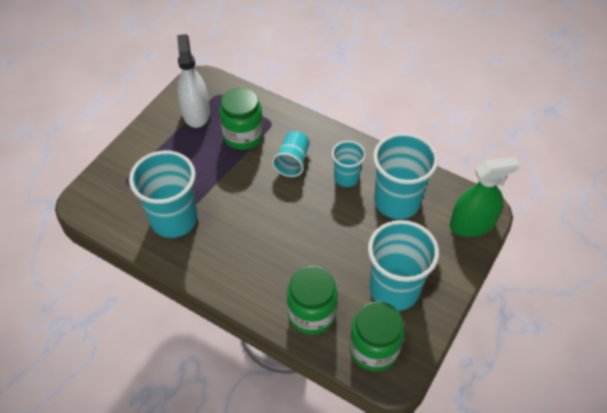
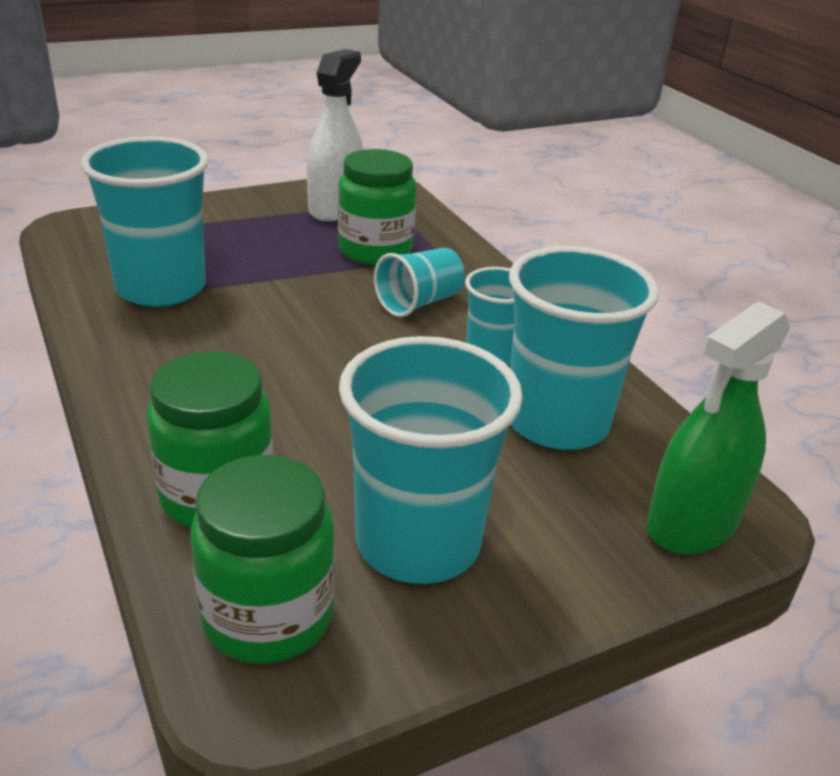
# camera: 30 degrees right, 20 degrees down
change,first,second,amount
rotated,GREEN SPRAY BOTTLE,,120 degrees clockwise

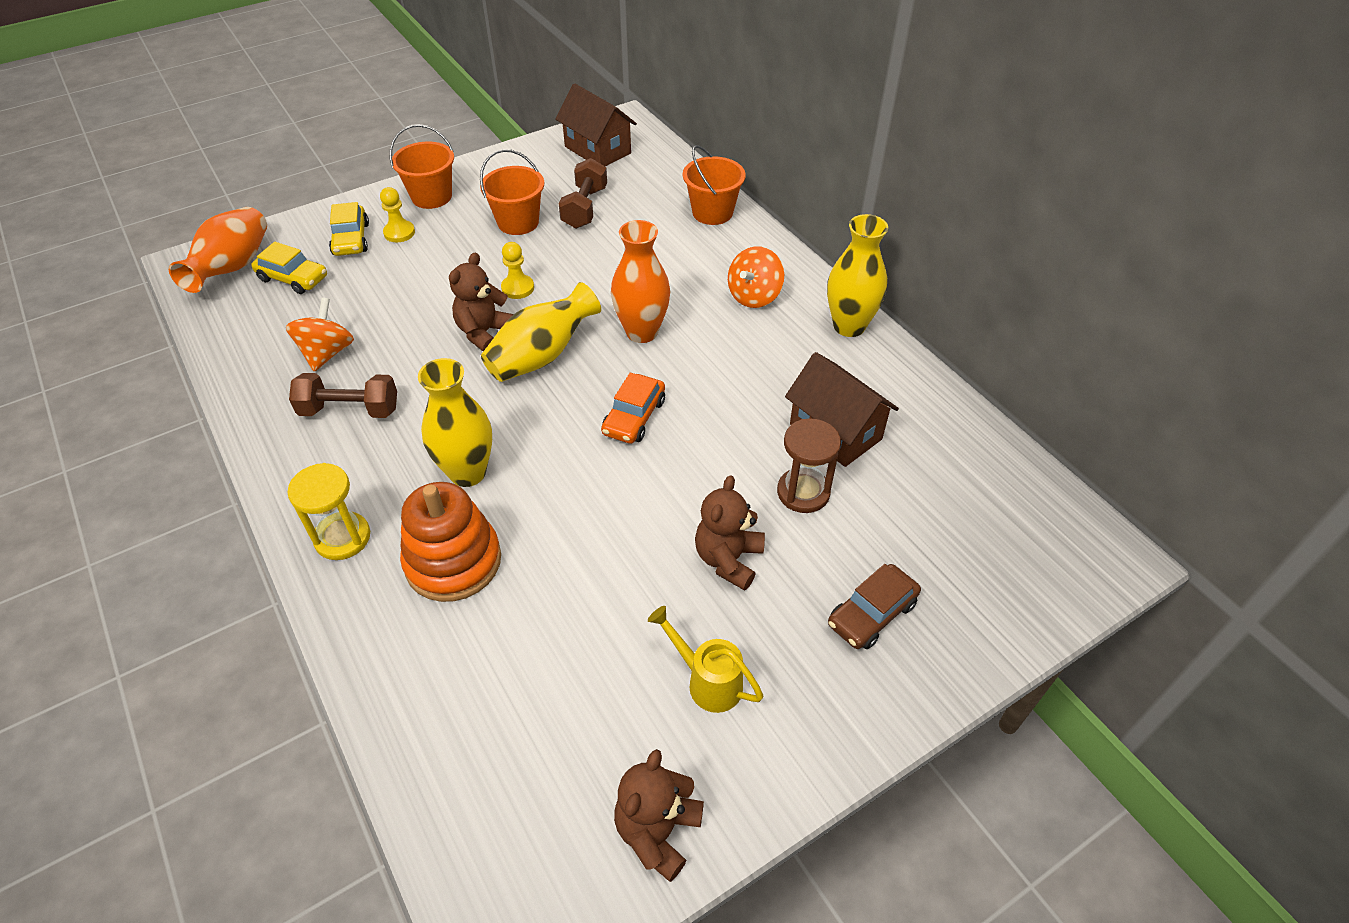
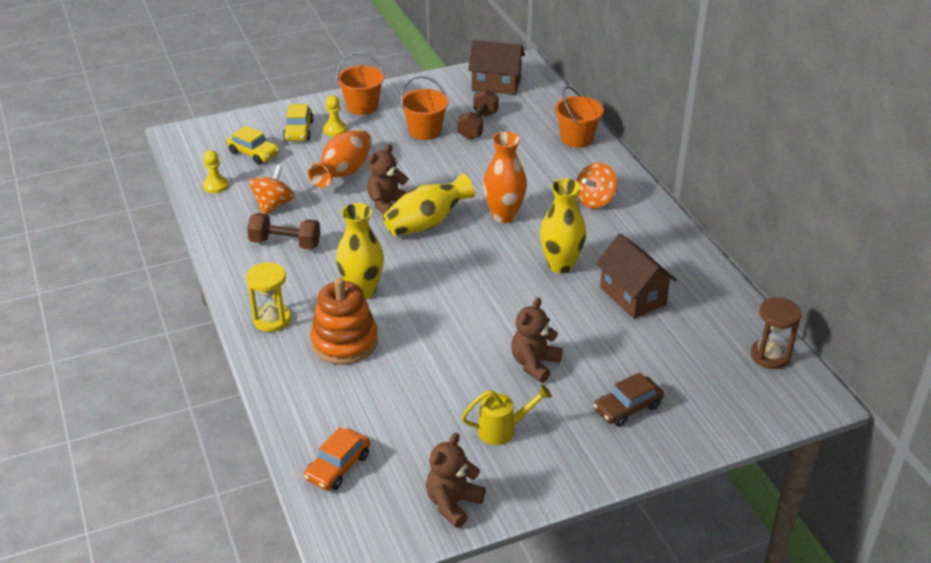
# camera: 10 degrees right, 10 degrees down
change,first,second,amount
rotated,BROWN HOUSE (no. 1 from left),,45 degrees counterclockwise
shifted,ORANGE VASE (no. 1 from left),,
shifted,YELLOW VASE (no. 3 from left),,
shifted,YELLOW PAWN (no. 2 from left in the first image),YELLOW PAWN (no. 1 from left),
shifted,ORANGE CAR,,
shifted,BROWN HOURGLASS,,
rotated,YELLOW WATERING CAN,,120 degrees clockwise

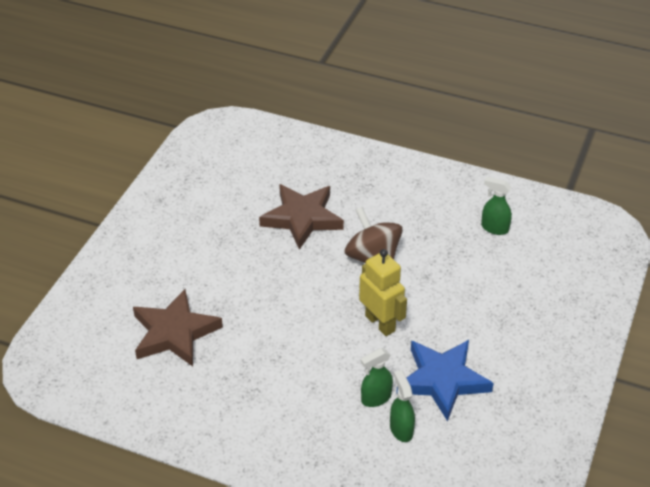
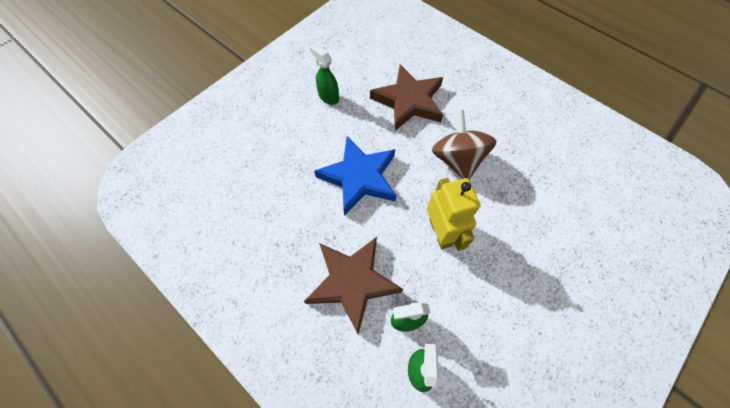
# camera: 20 degrees right, 20 degrees up
change,first,second,amount
shifted,GREEN SPRAY BOTTLE (no. 3 from left in the first image),GREEN SPRAY BOTTLE (no. 1 from left),
shifted,BROWN STAR (no. 1 from left),,
shifted,BLUE STAR,,

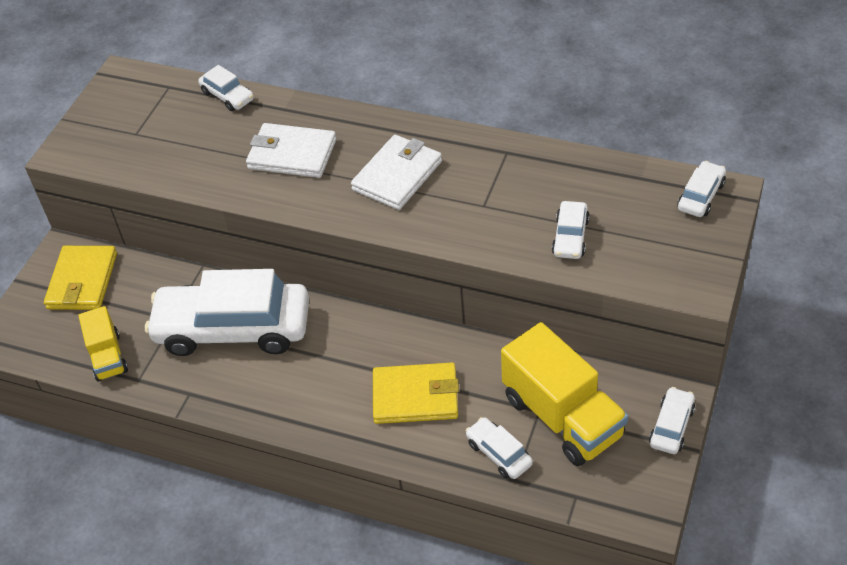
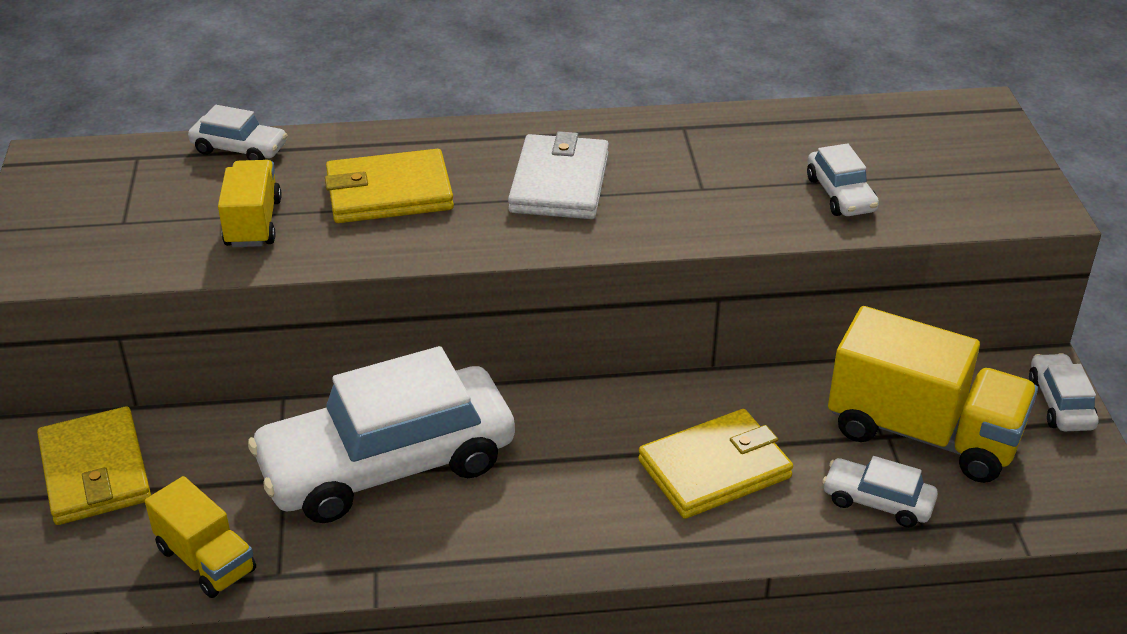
# camera: 30 degrees left, 10 degrees down
change,first,second,amount
repainted,WHITE WALLET (no. 1 from left),YELLOW WALLET (no. 2 from left),
gone,WHITE CAR (no. 6 from left),,
new,,YELLOW TRUCK (no. 2 from left),

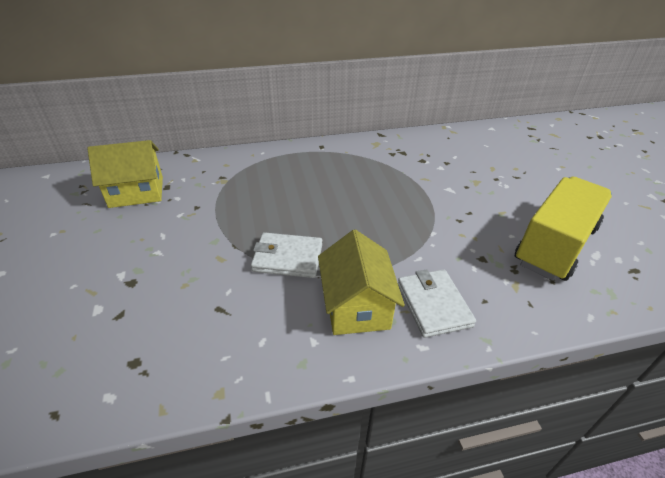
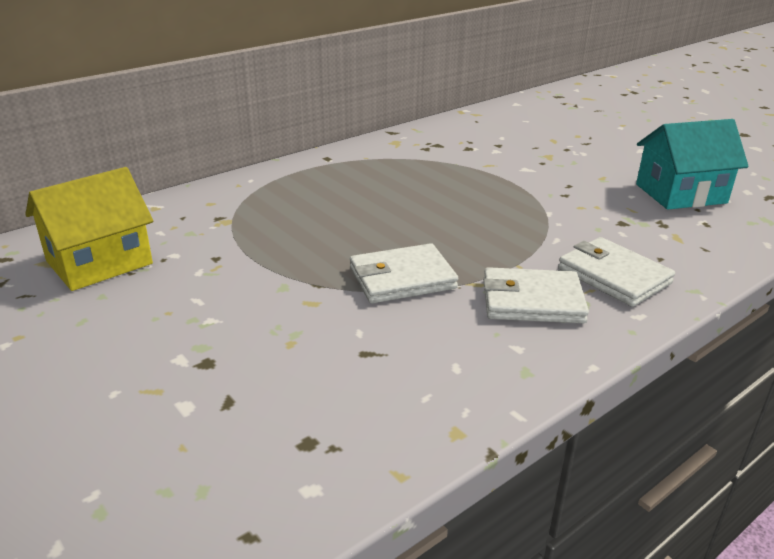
# camera: 25 degrees left, 10 degrees down
change,first,second,amount
swapped,YELLOW TRUCK,TURQUOISE HOUSE,
swapped,YELLOW HOUSE (no. 2 from left),WHITE WALLET (no. 2 from left),

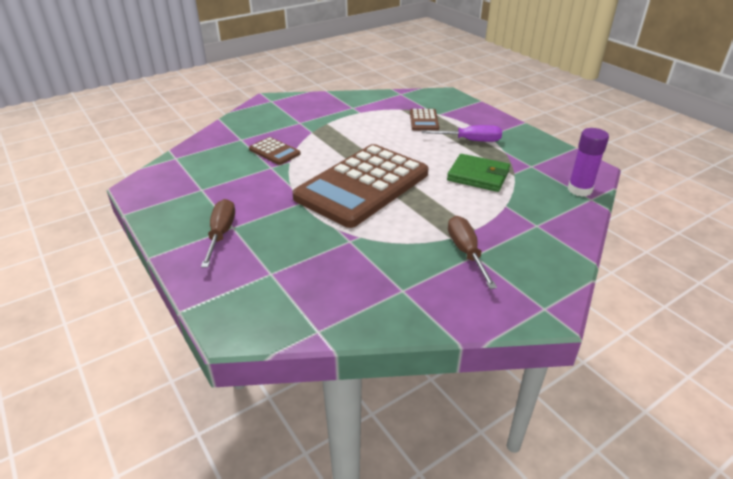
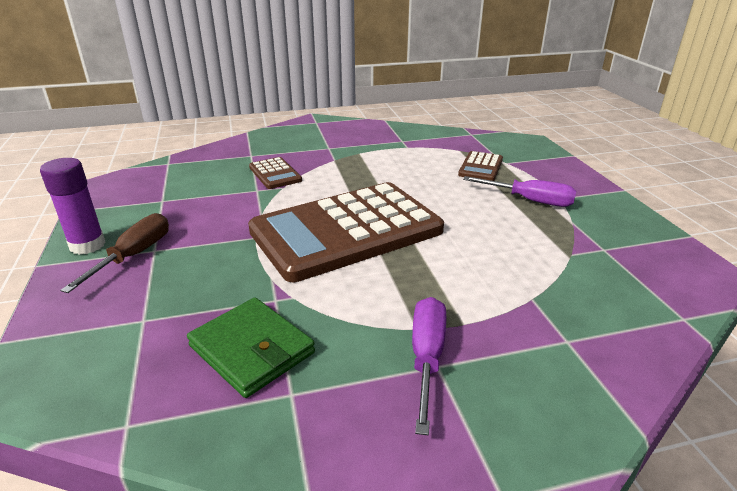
# camera: 20 degrees right, 5 degrees down
change,first,second,amount
shifted,PURPLE GLUE STICK,,
shifted,GREEN WALLET,,
repainted,BROWN SCREWDRIVER (no. 2 from left),PURPLE SCREWDRIVER (no. 1 from left),

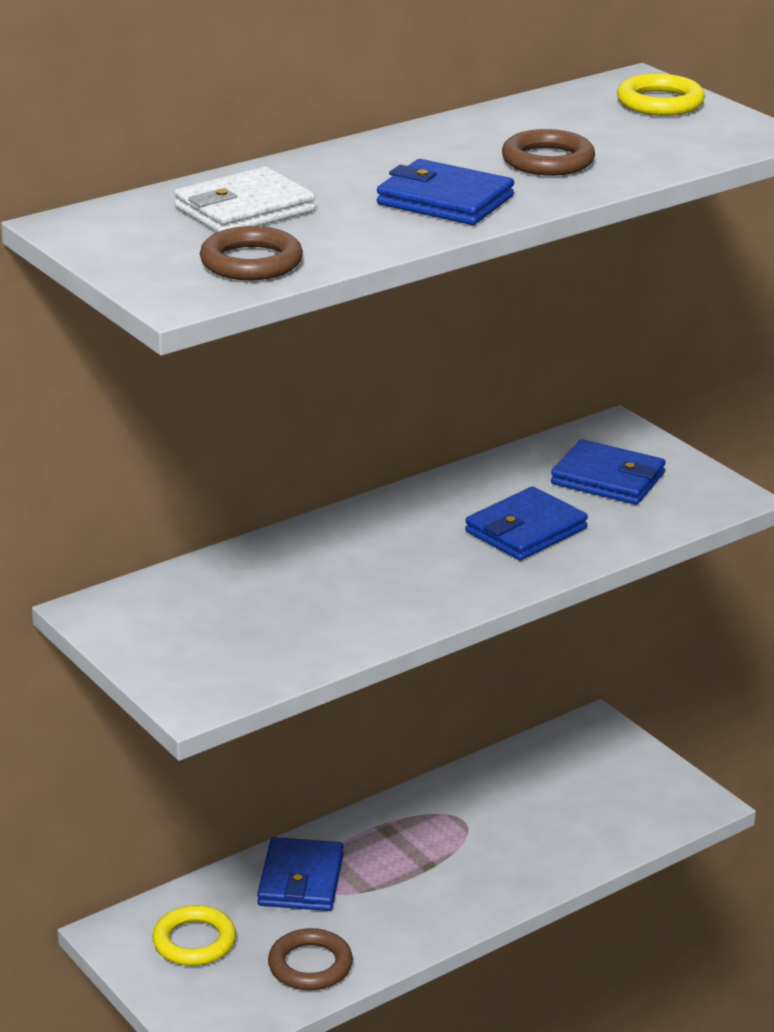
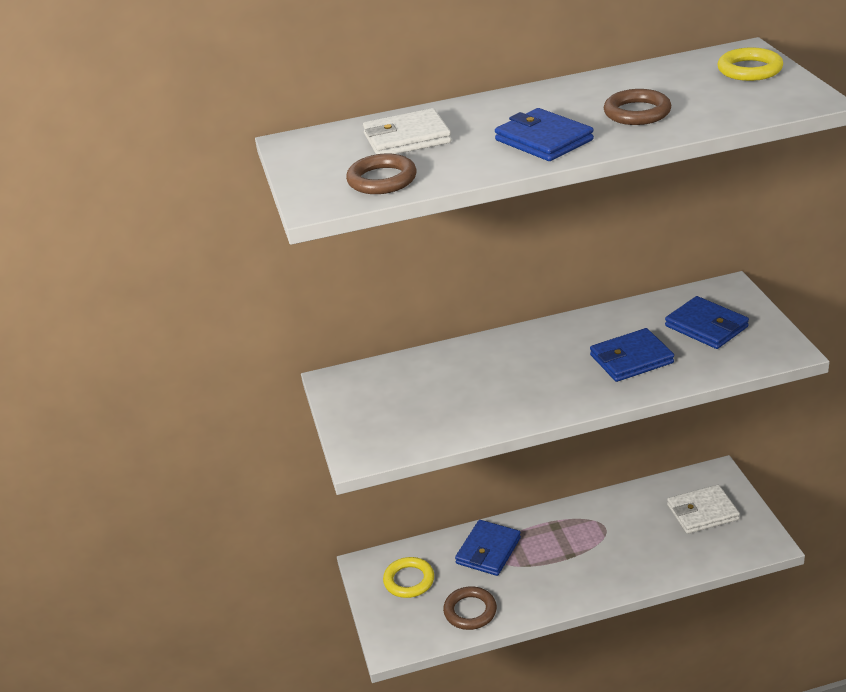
# camera: 25 degrees right, 5 degrees up
change,first,second,amount
new,,WHITE WALLET (no. 2 from left),

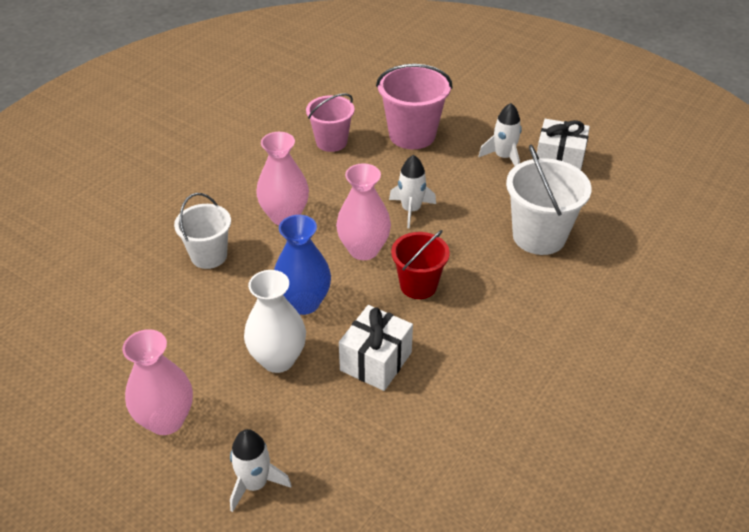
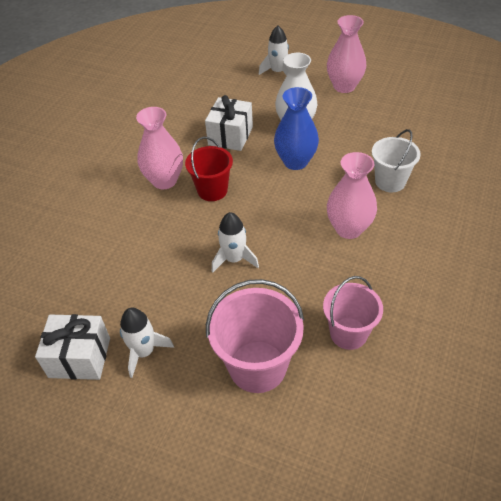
# camera: 170 degrees right, 5 degrees up
change,first,second,amount
gone,WHITE BUCKET (no. 2 from left),,
shifted,PINK VASE (no. 3 from left in the first image),PINK VASE (no. 1 from left),

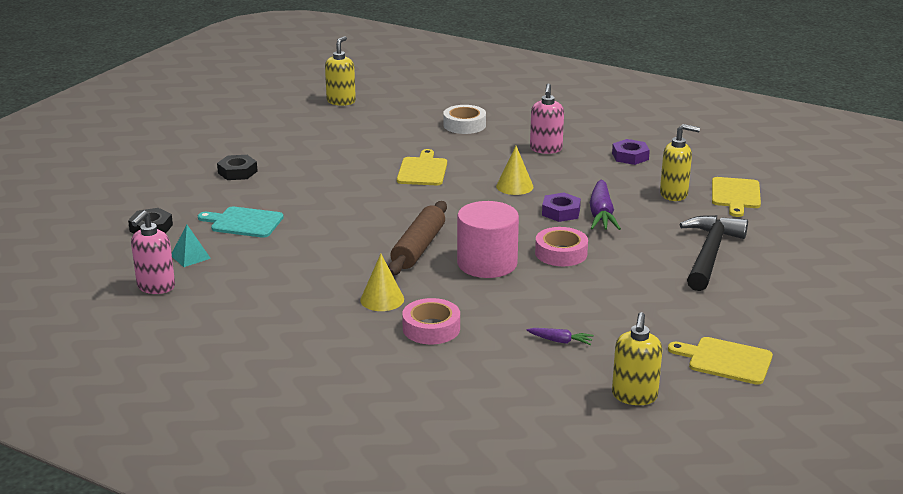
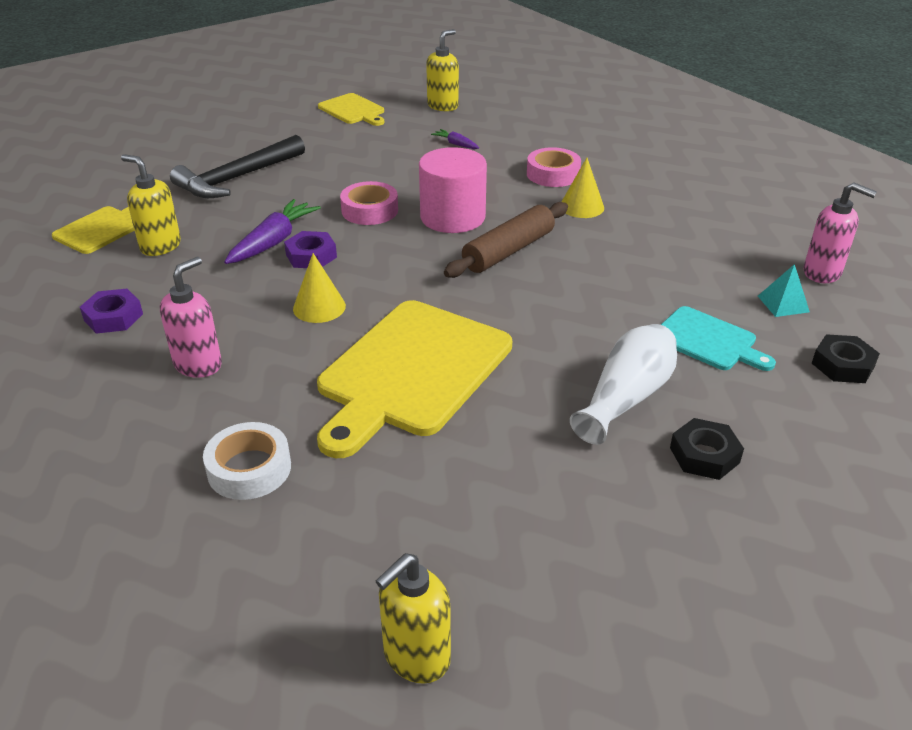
# camera: 155 degrees left, 10 degrees up
change,first,second,amount
scaled,YELLOW CUTTING BOARD (no. 1 from left in the first image),YELLOW CUTTING BOARD (no. 3 from left),x1.92
rotated,PINK SOAP DISPENSER (no. 1 from left in the first image),PINK SOAP DISPENSER (no. 2 from left),75 degrees clockwise
new,,WHITE VASE,

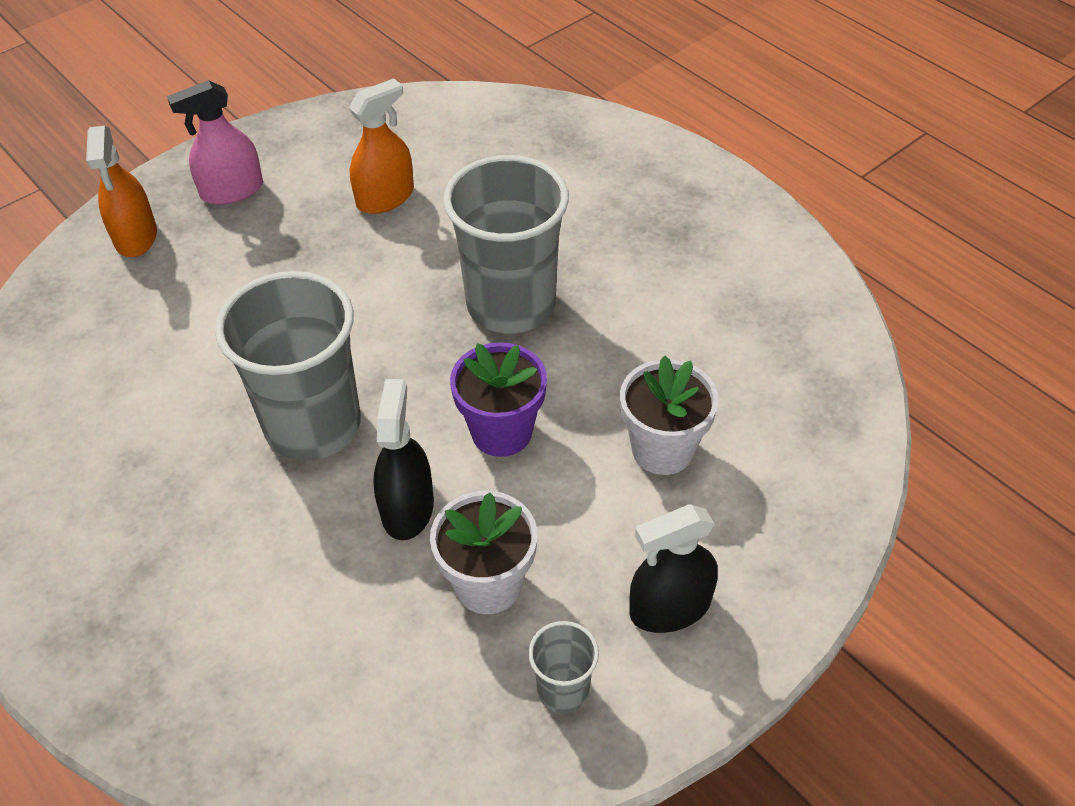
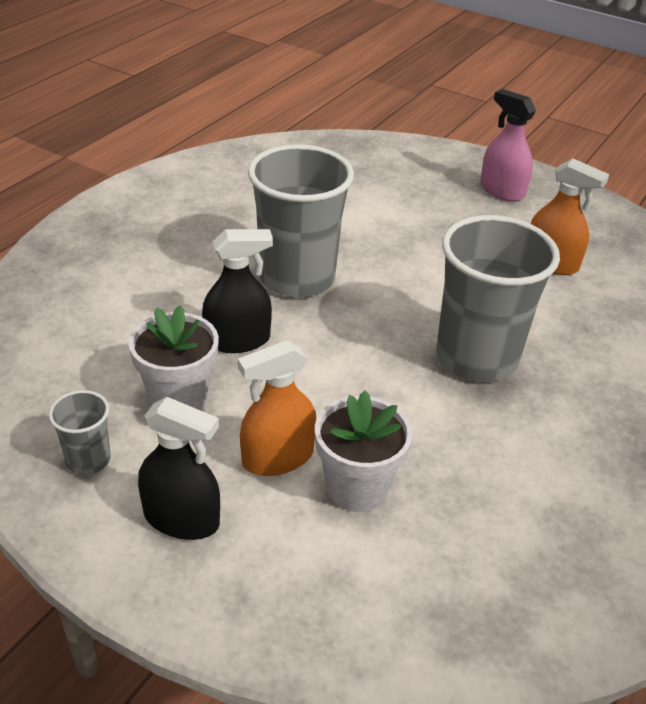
# camera: 70 degrees right, 10 degrees down
change,first,second,amount
shifted,ORANGE SPRAY BOTTLE (no. 1 from left),,
gone,PURPLE FLOWER POT,,
rotated,BLACK SPRAY BOTTLE (no. 2 from left in the first image),BLACK SPRAY BOTTLE (no. 1 from left),150 degrees clockwise

